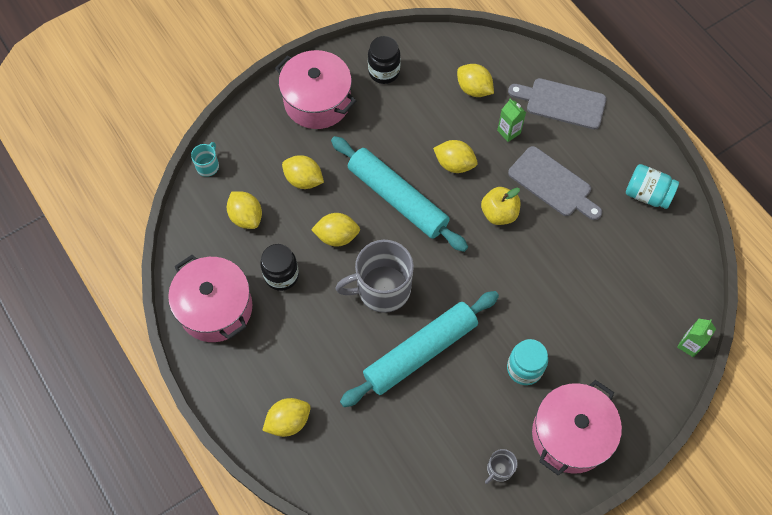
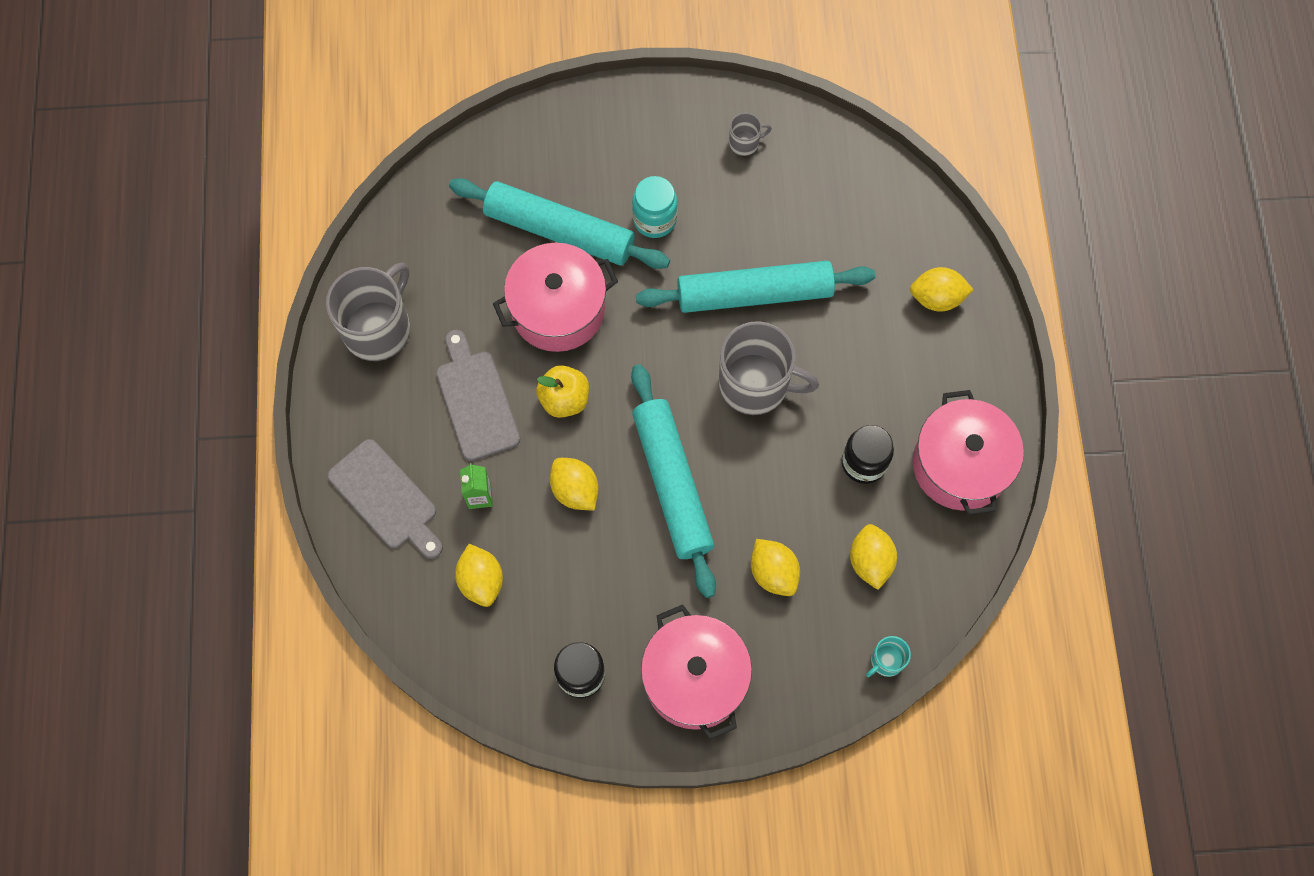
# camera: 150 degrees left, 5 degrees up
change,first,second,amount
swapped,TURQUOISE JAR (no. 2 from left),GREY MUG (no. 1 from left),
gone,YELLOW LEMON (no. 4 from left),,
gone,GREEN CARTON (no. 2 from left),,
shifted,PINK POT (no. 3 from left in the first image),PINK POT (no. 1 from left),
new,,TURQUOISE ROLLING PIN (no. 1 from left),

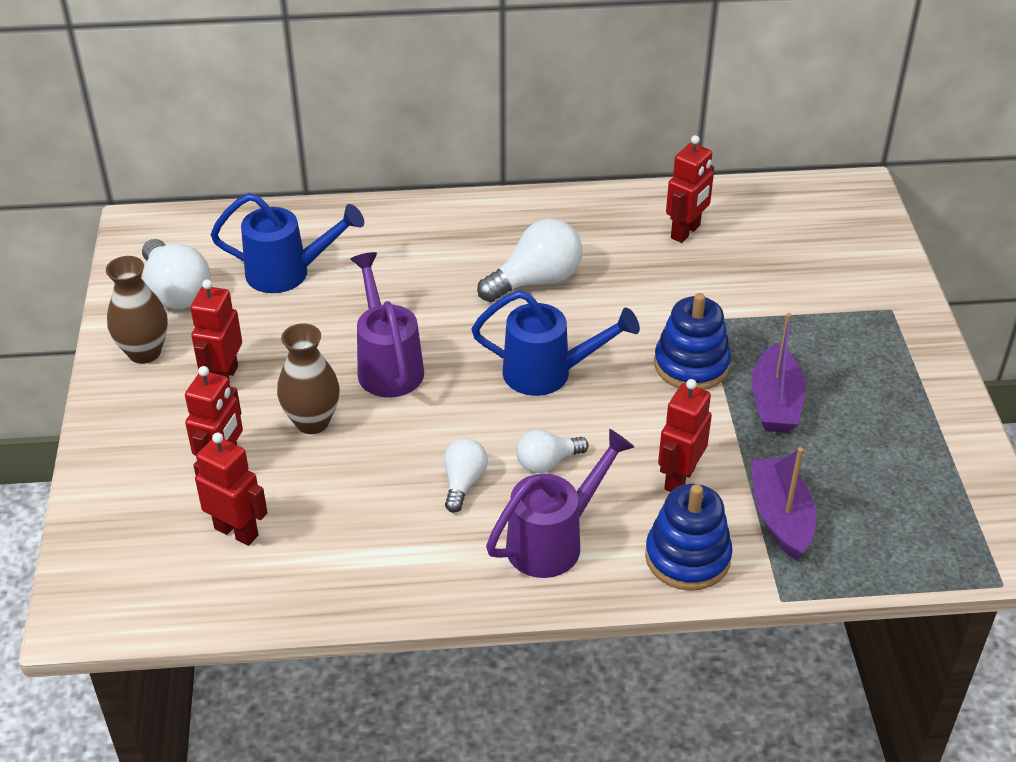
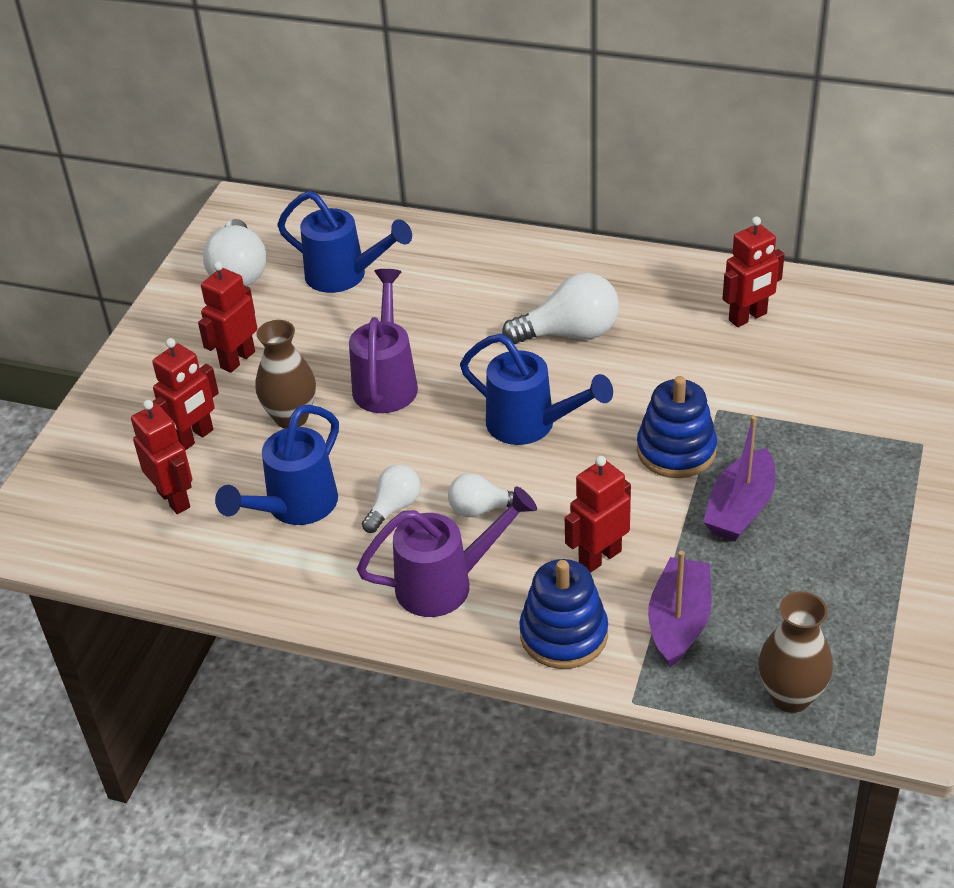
# camera: 25 degrees right, 0 degrees up
change,first,second,amount
shifted,BROWN VASE (no. 1 from left in the first image),BROWN VASE (no. 2 from left),
new,,BLUE WATERING CAN (no. 1 from left),

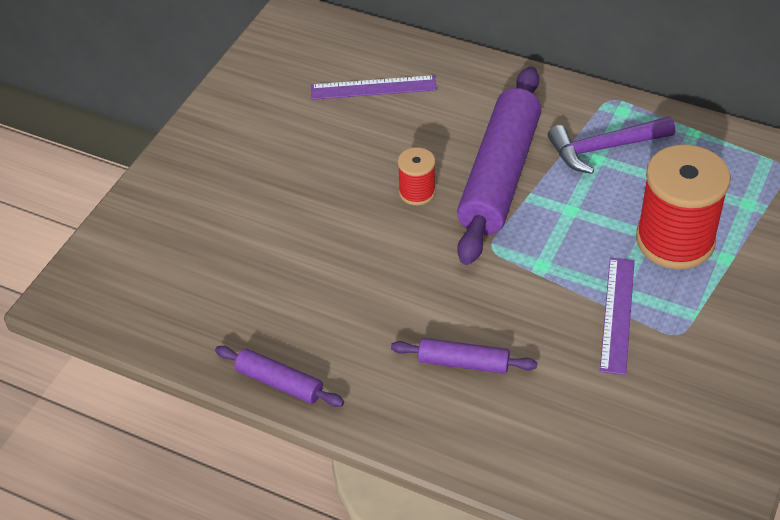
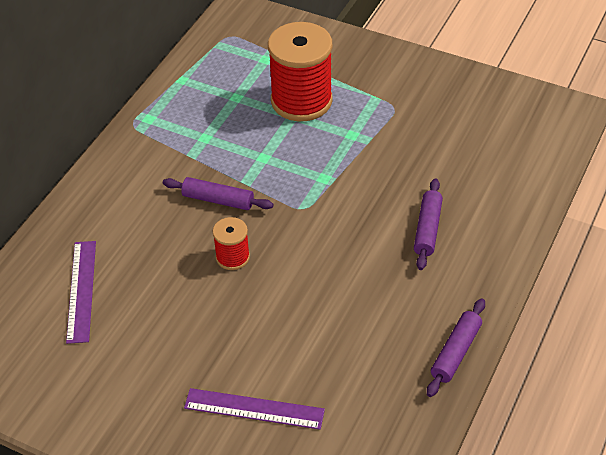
# camera: 90 degrees left, 0 degrees up
change,first,second,amount
scaled,PURPLE ROLLING PIN (no. 3 from left in the first image),PURPLE ROLLING PIN (no. 1 from left),x0.47
gone,PURPLE HAMMER,,
shifted,PURPLE RULER (no. 2 from left),,

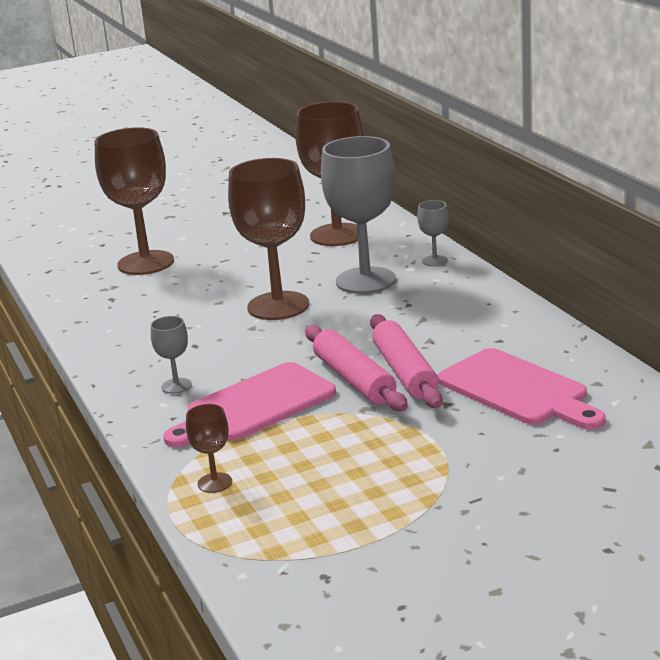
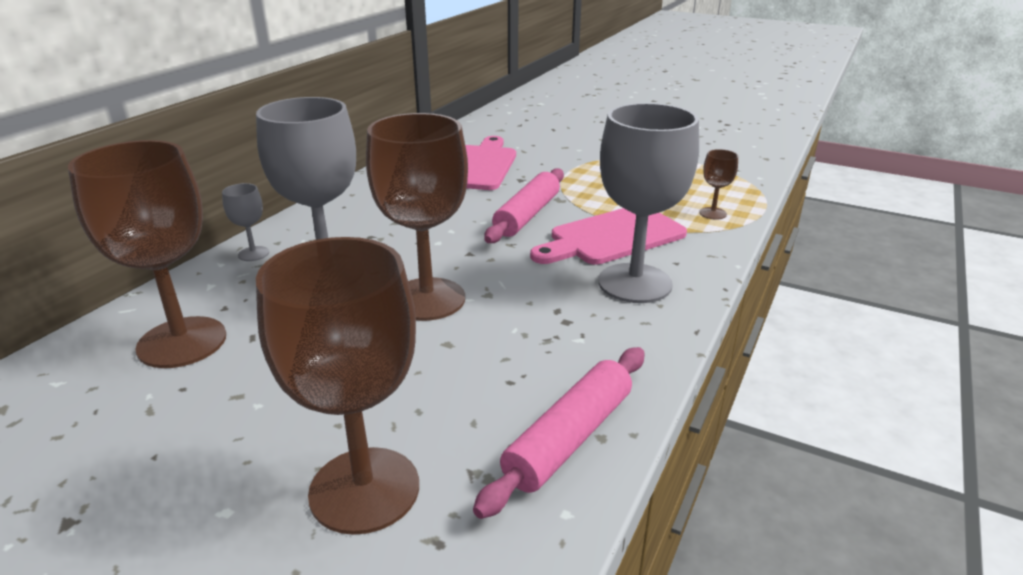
# camera: 130 degrees left, 5 degrees up
change,first,second,amount
shifted,PINK ROLLING PIN (no. 2 from left),,
scaled,GREY GOBLET (no. 1 from left in the first image),GREY GOBLET (no. 3 from left),x2.29
rotated,PINK CUTTING BOARD (no. 1 from left in the first image),PINK CUTTING BOARD (no. 2 from left),135 degrees clockwise

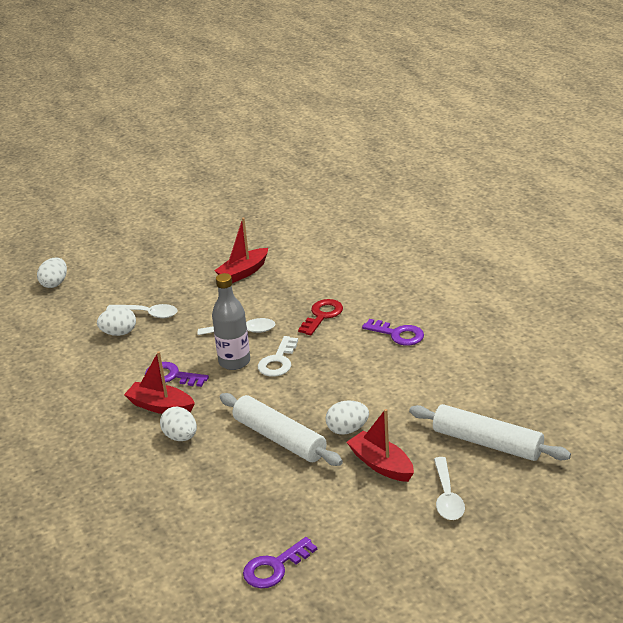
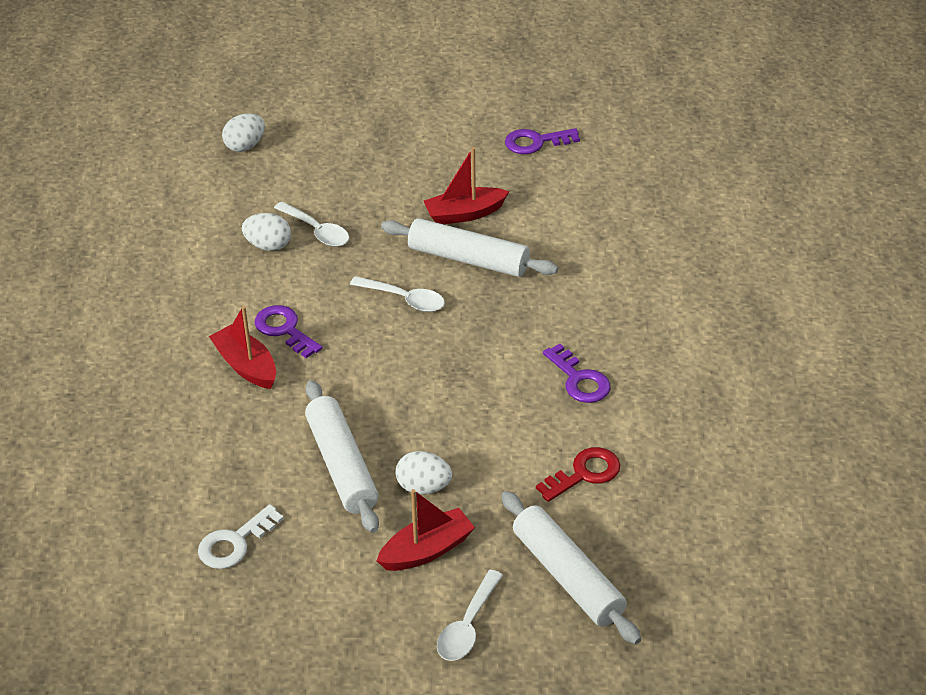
# camera: 25 degrees right, 10 degrees up
change,first,second,amount
gone,GREY BOTTLE,,
shifted,RED KEY,,
shifted,WHITE KEY,,
gone,WHITE EGG (no. 3 from left),,
rotated,RED BOAT (no. 3 from left in the first image),RED BOAT (no. 2 from left),75 degrees clockwise
shifted,PURPLE KEY (no. 2 from left),,
new,,WHITE ROLLING PIN (no. 2 from left),

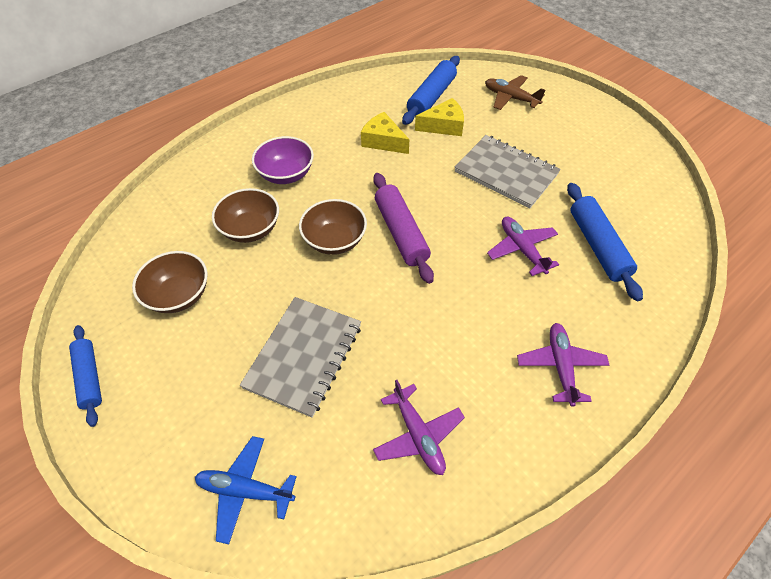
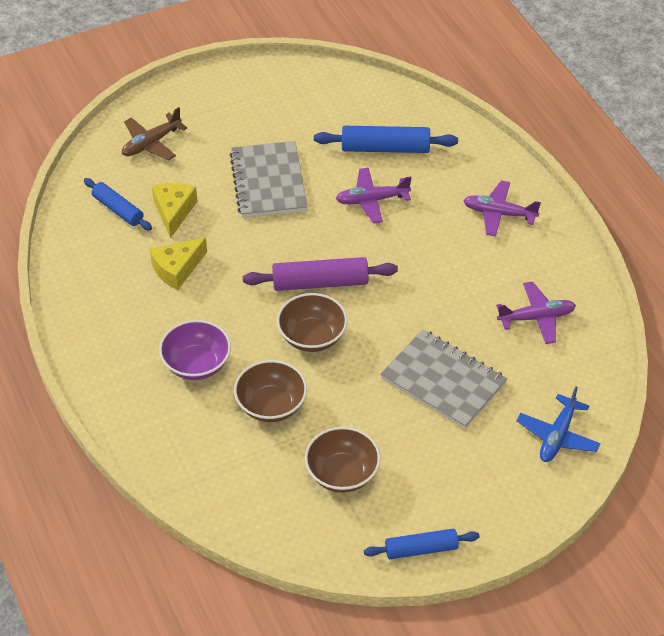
# camera: 75 degrees left, 5 degrees down
change,first,second,amount
scaled,BLUE ROLLING PIN (no. 2 from left in the first image),BLUE ROLLING PIN (no. 1 from left),x0.66
rotated,GREY NOTEBOOK (no. 2 from left in the first image),GREY NOTEBOOK (no. 1 from left),60 degrees counterclockwise

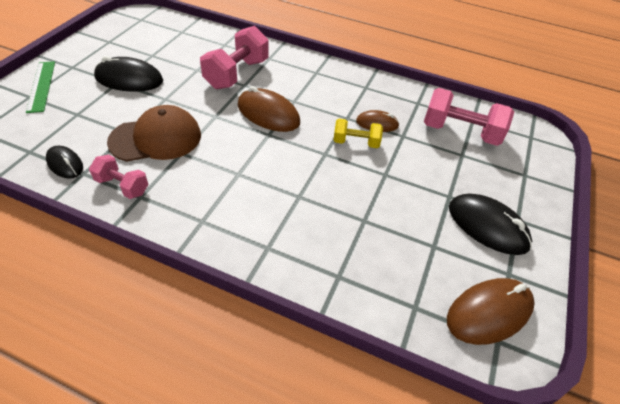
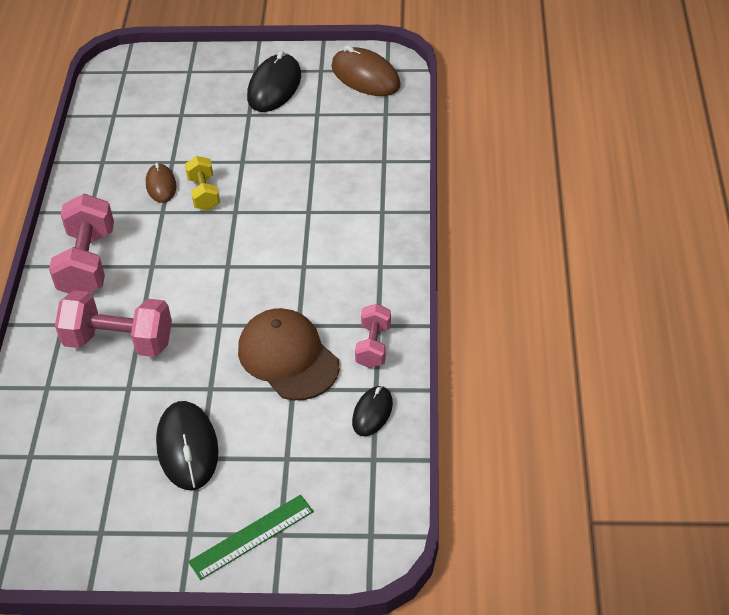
# camera: 105 degrees left, 0 degrees up
change,first,second,amount
gone,BROWN MOUSE (no. 1 from left),,
shifted,PINK DUMBBELL (no. 3 from left in the first image),PINK DUMBBELL (no. 1 from left),

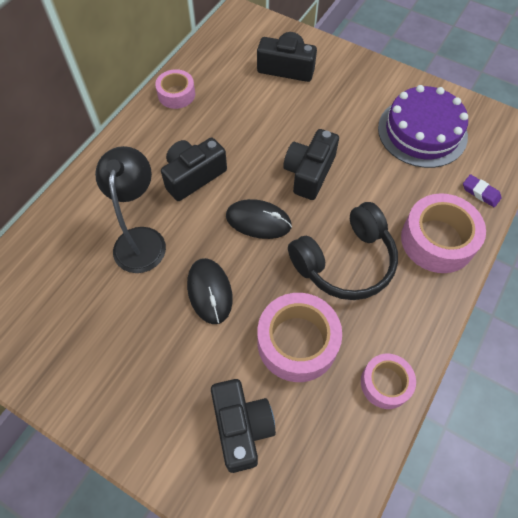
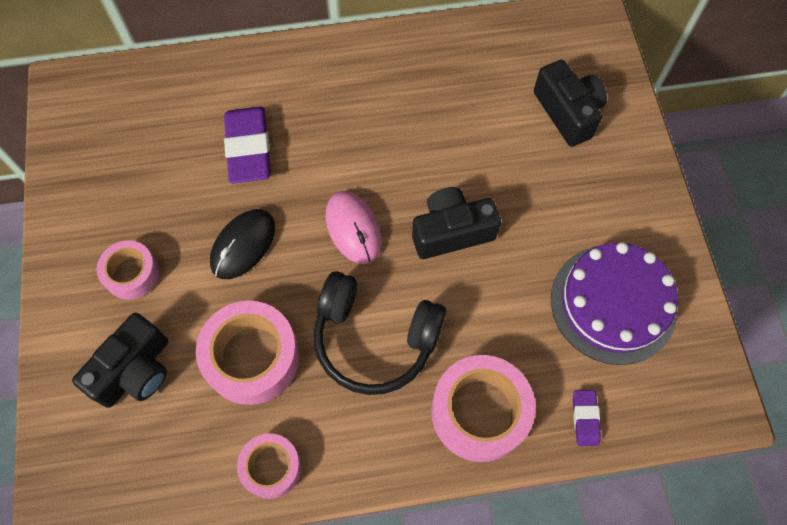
# camera: 50 degrees right, 5 degrees up
change,first,second,amount
shifted,PINK TAPE (no. 1 from left),,
gone,BLACK CAMERA (no. 1 from left),,
swapped,BLACK LAMP,PURPLE ERASER (no. 1 from left),
repainted,BLACK MOUSE (no. 2 from left),PINK MOUSE,

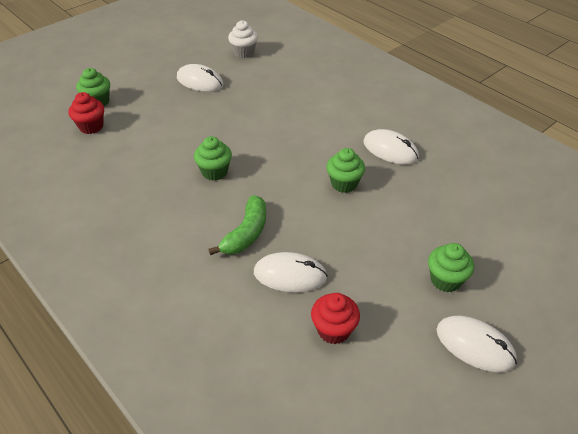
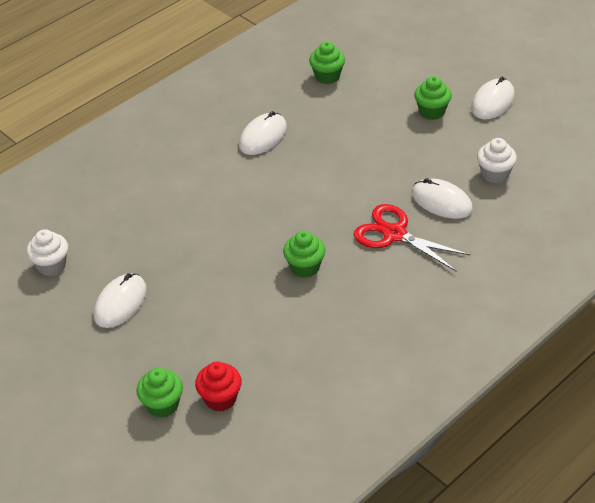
# camera: 90 degrees left, 0 degrees up
change,first,second,amount
shifted,GREEN CUPCAKE (no. 3 from left),,
swapped,GREEN BANANA,RED SCISSORS,
rotated,WHITE MOUSE (no. 2 from left in the first image),WHITE MOUSE (no. 3 from left),60 degrees counterclockwise
repainted,RED CUPCAKE (no. 2 from left),WHITE CUPCAKE (no. 2 from left),

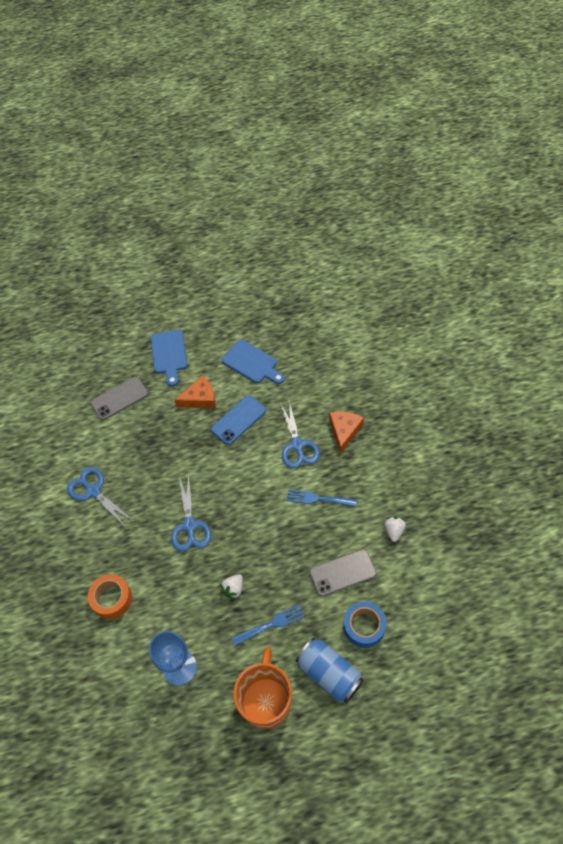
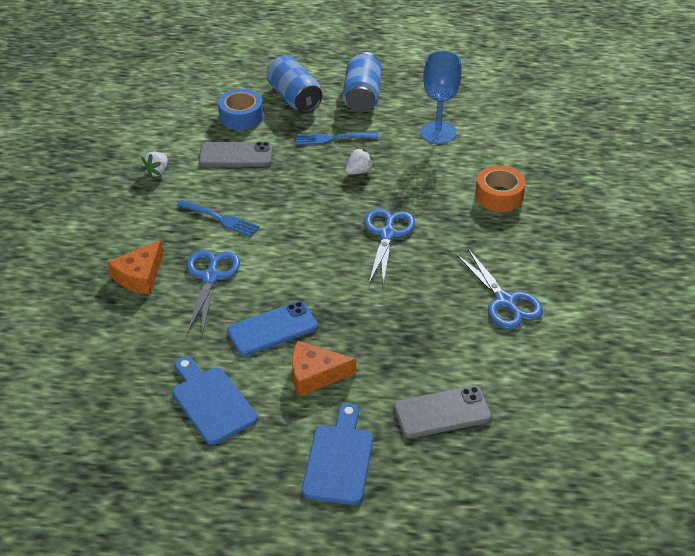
# camera: 165 degrees left, 15 degrees down
change,first,second,amount
swapped,ORANGE MUG,BLUE CAN (no. 2 from left),

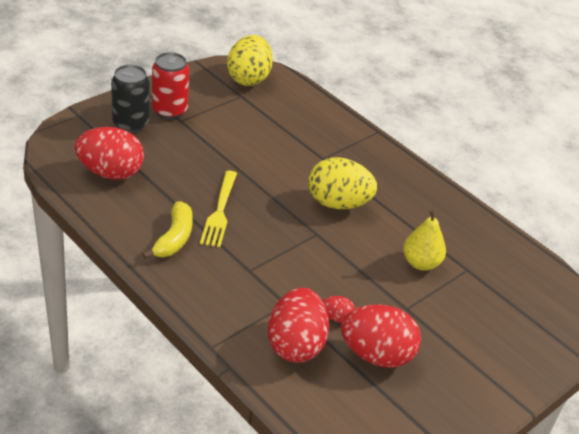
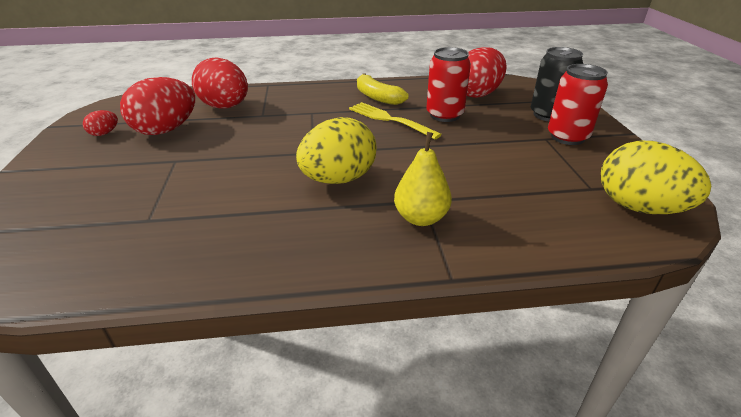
# camera: 130 degrees right, 5 degrees down
change,first,second,amount
shifted,YELLOW PEAR,,
shifted,RED EGG (no. 3 from left in the first image),RED EGG (no. 1 from left),
new,,RED CAN (no. 1 from left),

